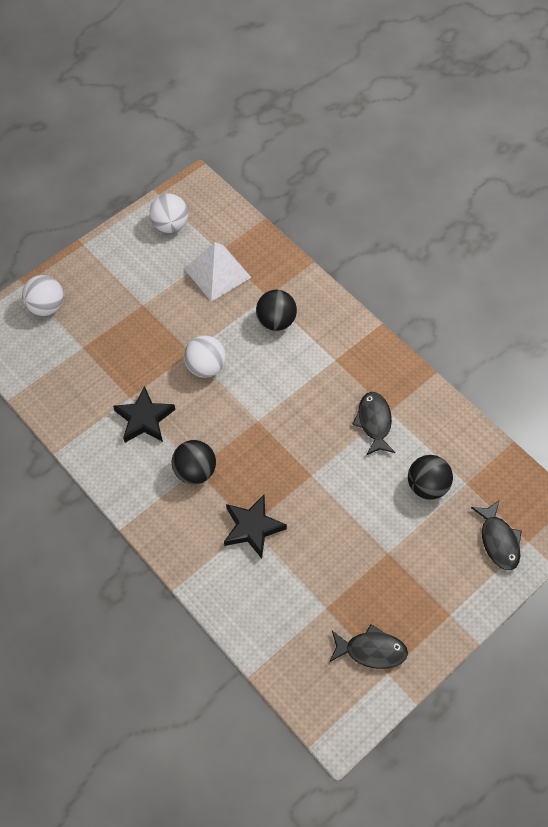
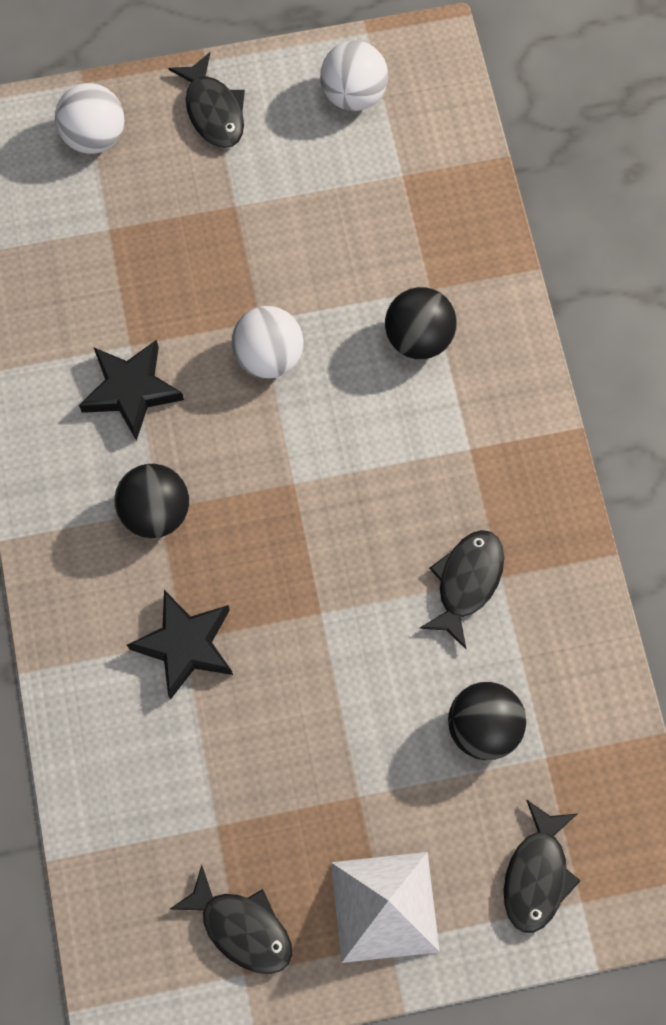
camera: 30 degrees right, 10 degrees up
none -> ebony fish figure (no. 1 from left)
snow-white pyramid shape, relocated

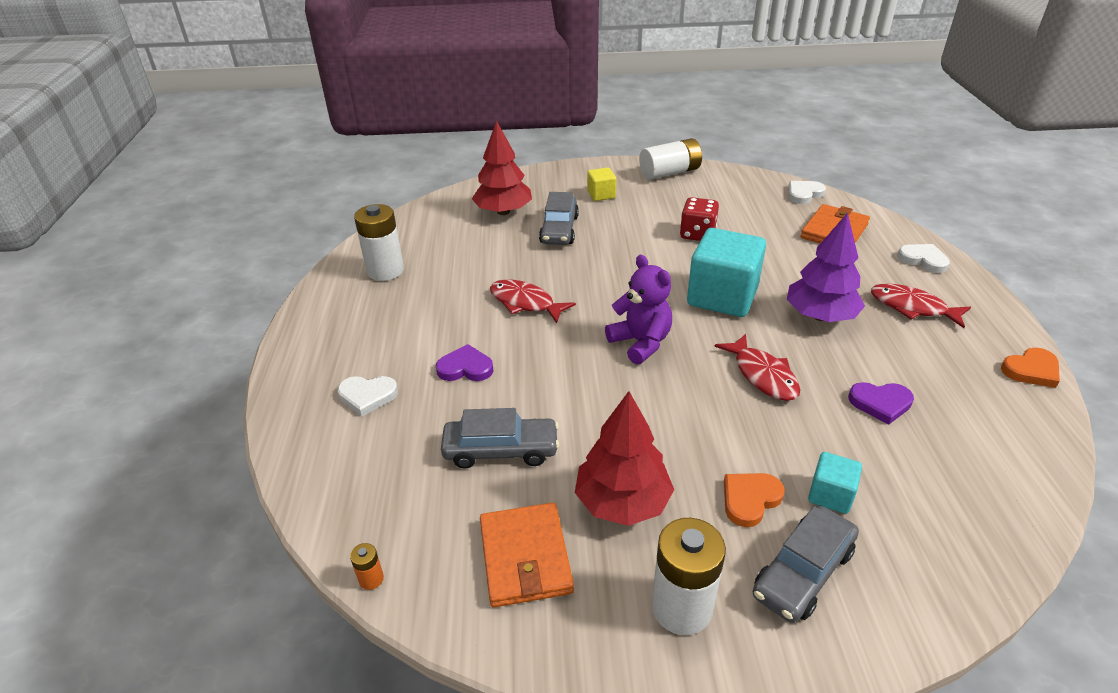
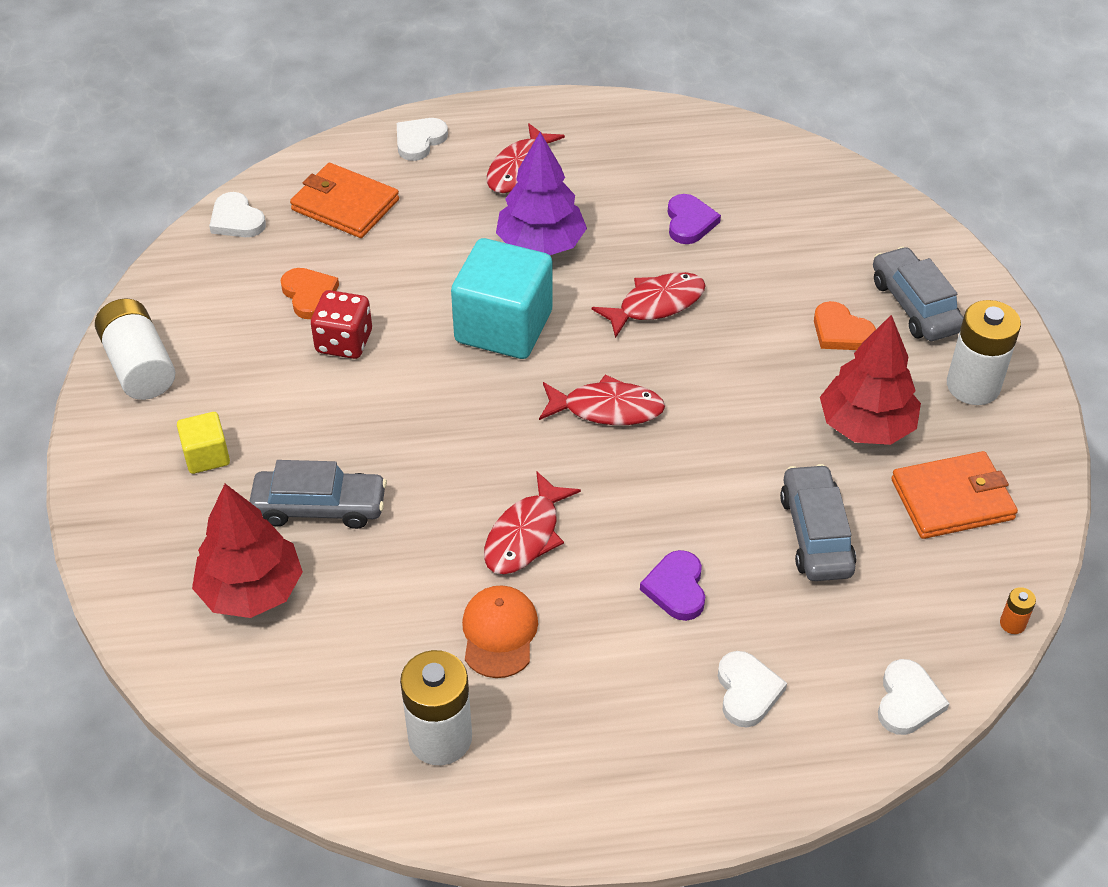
camera: 95 degrees left, 10 degrees up
turquoise solid cube (no. 2 from left) -> none
none -> bright orange baseball cap
none -> snow-white heart shape (no. 4 from left)
bright orange heart shape (no. 2 from left in the first image) -> bright orange heart shape (no. 1 from left), relocated
royal purple stuffed bear -> red fish figure (no. 3 from left)
gray toy car (no. 3 from left), 150 degrees counterclockwise

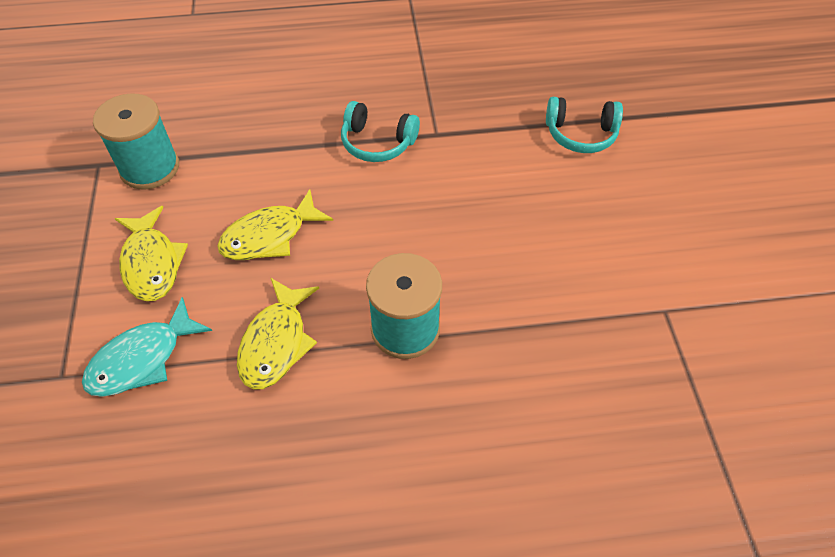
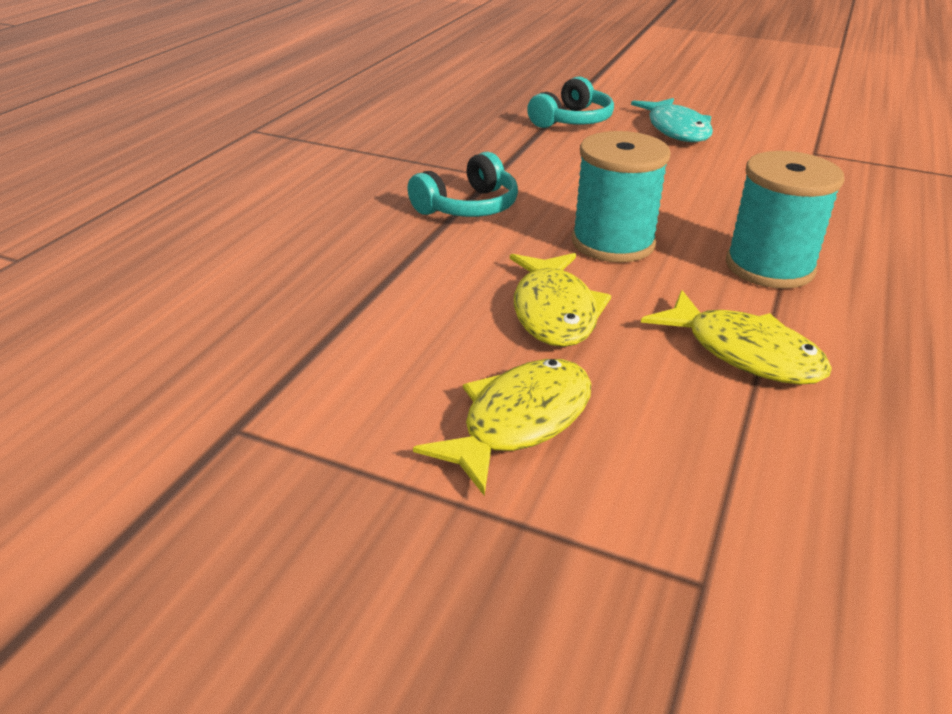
camera: 60 degrees left, 20 degrees down
turquoise fish figure, relocated
turquoise reel of thread (no. 1 from left), relocated
yellow fish figure (no. 1 from left), 60 degrees counterclockwise

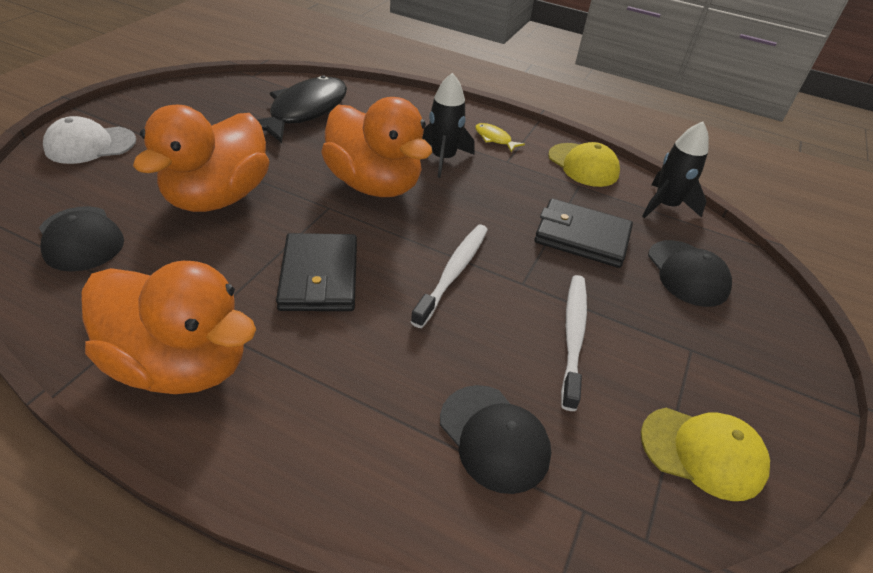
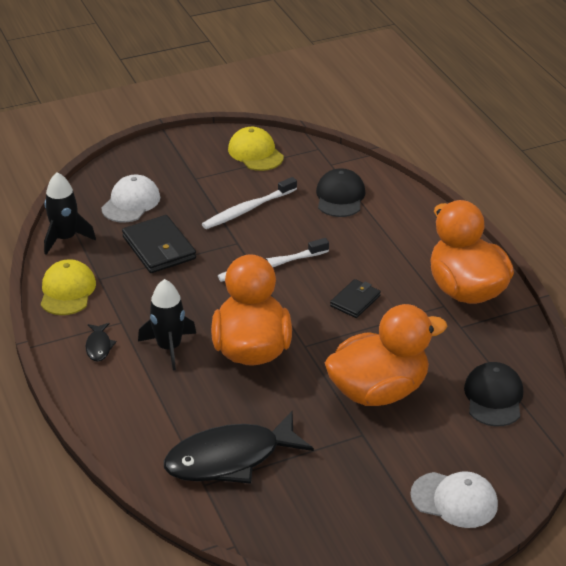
camera: 135 degrees left, 5 degrees down
yellow fish figure -> ebony fish figure (no. 1 from left)
ebony baseball cap (no. 3 from left) -> snow-white baseball cap (no. 1 from left)
ebony card wallet (no. 1 from left in the first image) -> ebony card wallet (no. 2 from left), x0.61

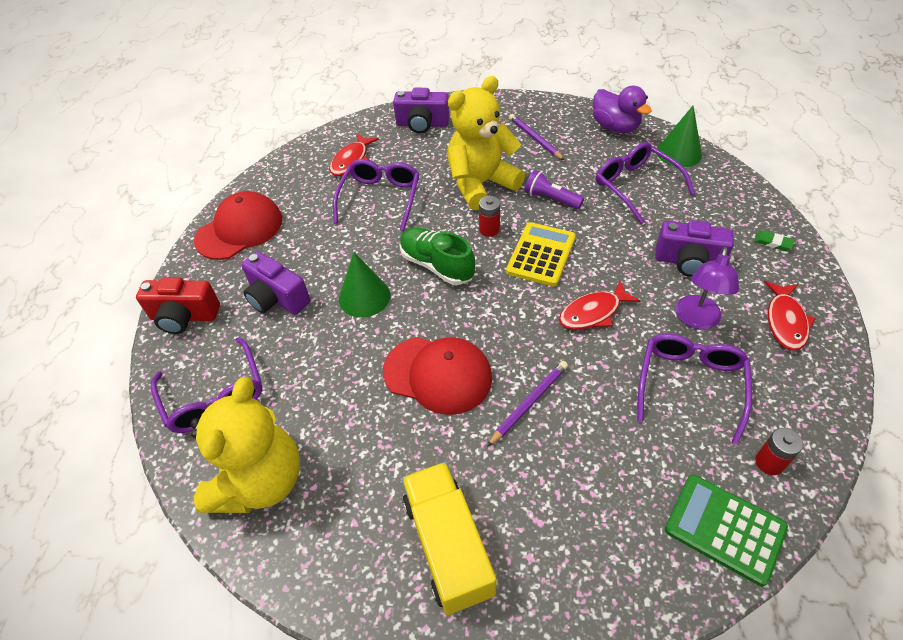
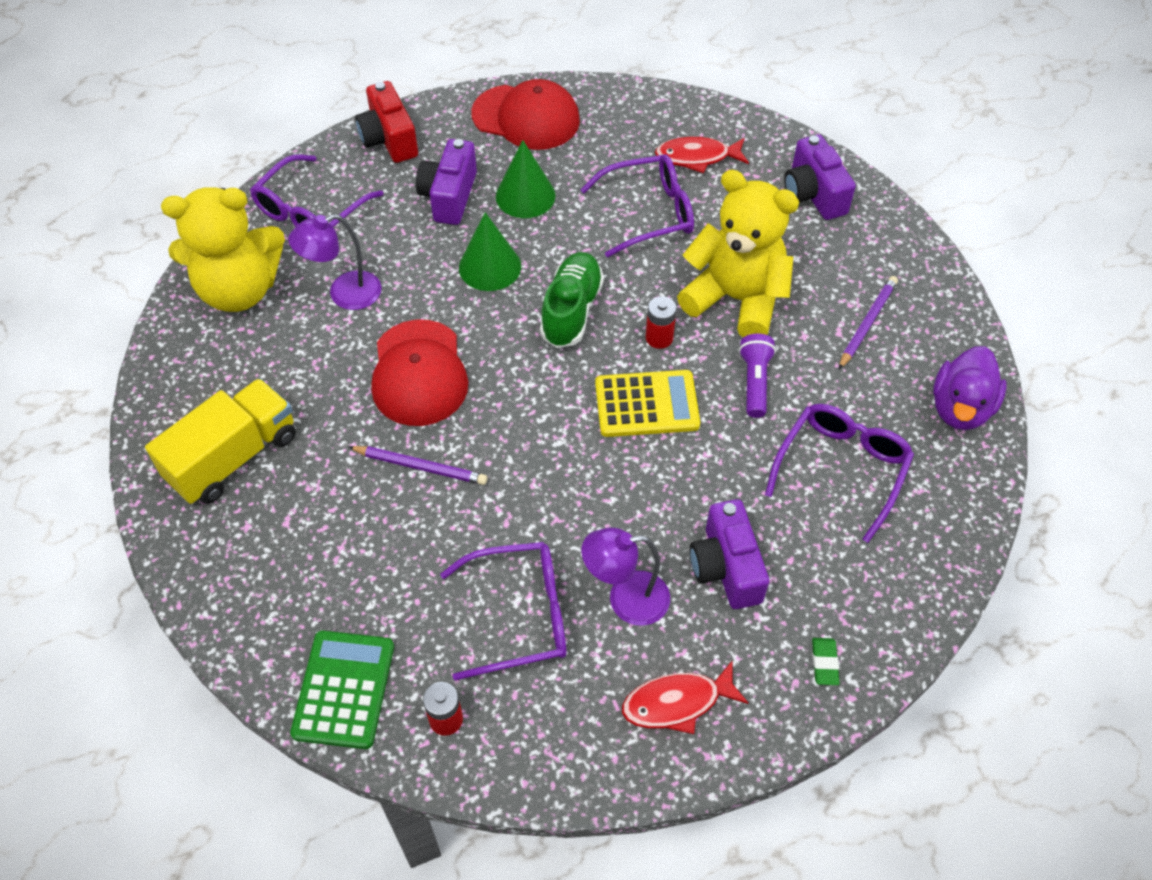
camera: 60 degrees right, 5 degrees up
red fish figure (no. 2 from left) -> none
none -> royal purple desk lamp (no. 1 from left)
green solid cone (no. 2 from left), relocated

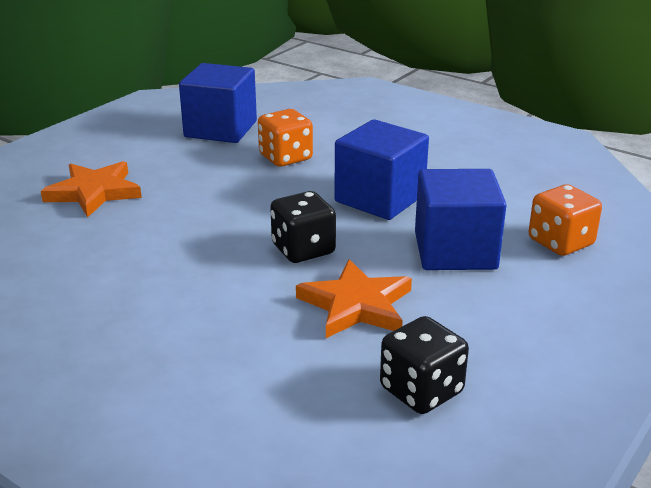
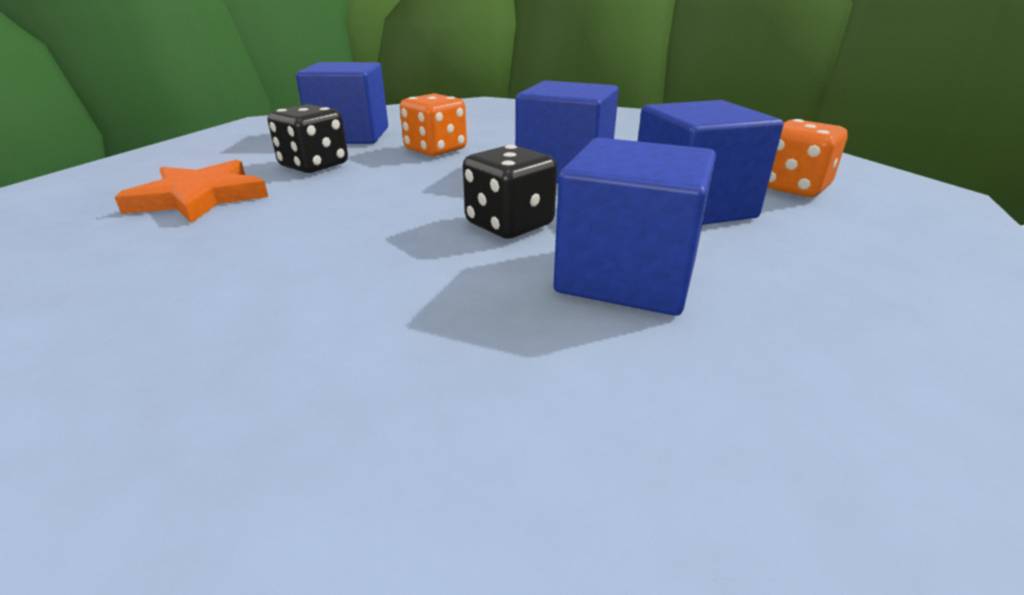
camera: 15 degrees left, 0 degrees up
ebony dice (no. 2 from left in the first image) -> ebony dice (no. 1 from left), relocated
bright orange star shape (no. 2 from left) -> cobalt solid cube (no. 3 from left)

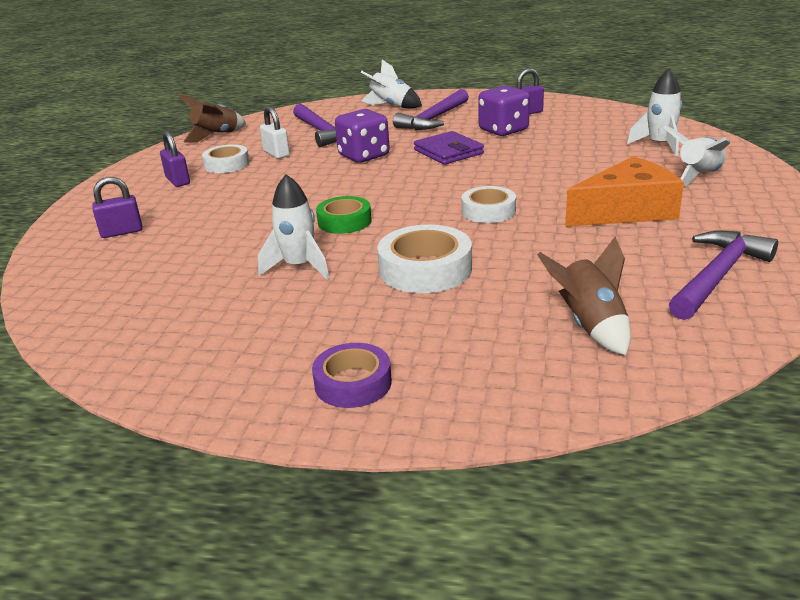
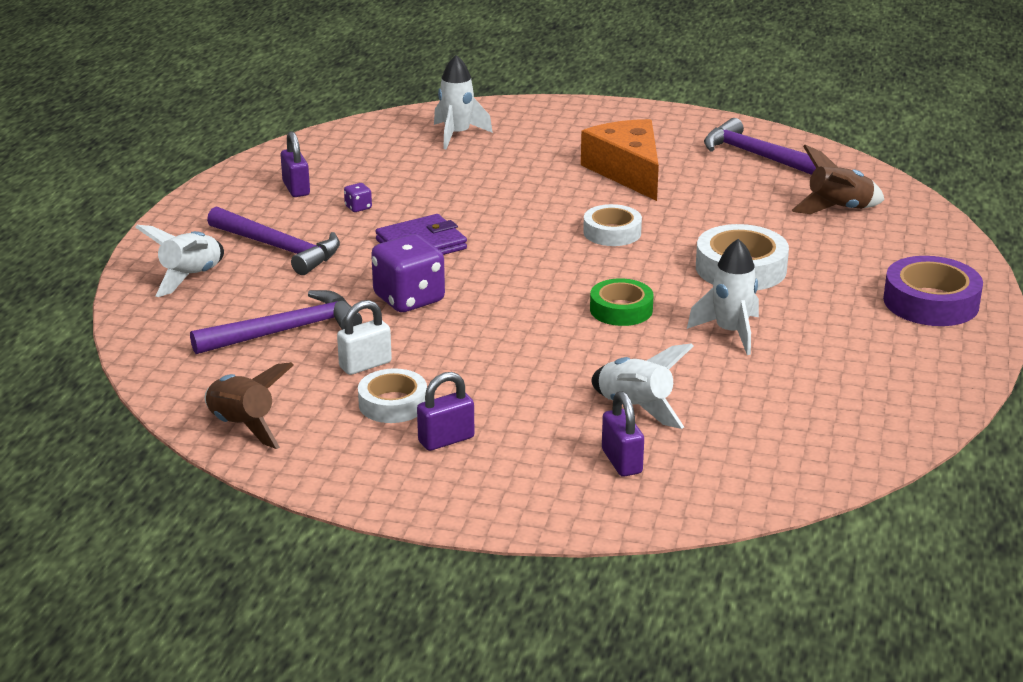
camera: 90 degrees left, 0 degrees up
snow-white spaceship (no. 4 from left in the first image) -> snow-white spaceship (no. 3 from left), relocated
royal purple sticky tape, x1.51
royal purple dice (no. 2 from left in the first image) -> royal purple dice (no. 1 from left), x0.42

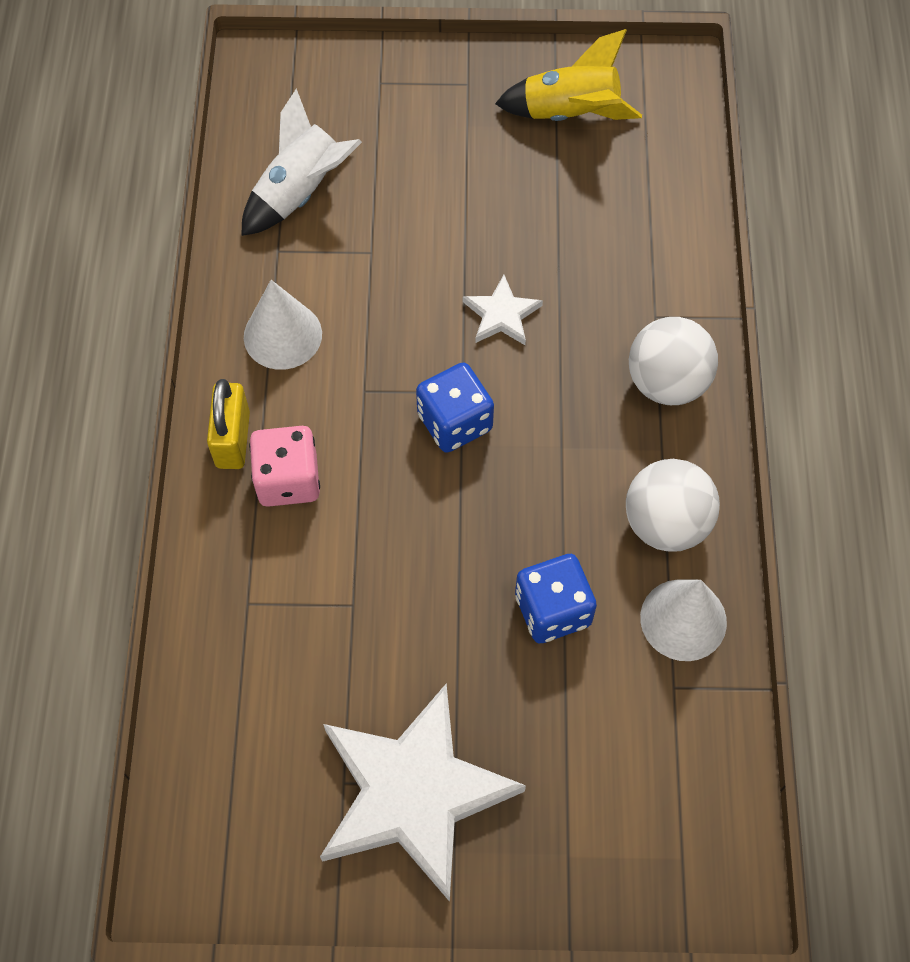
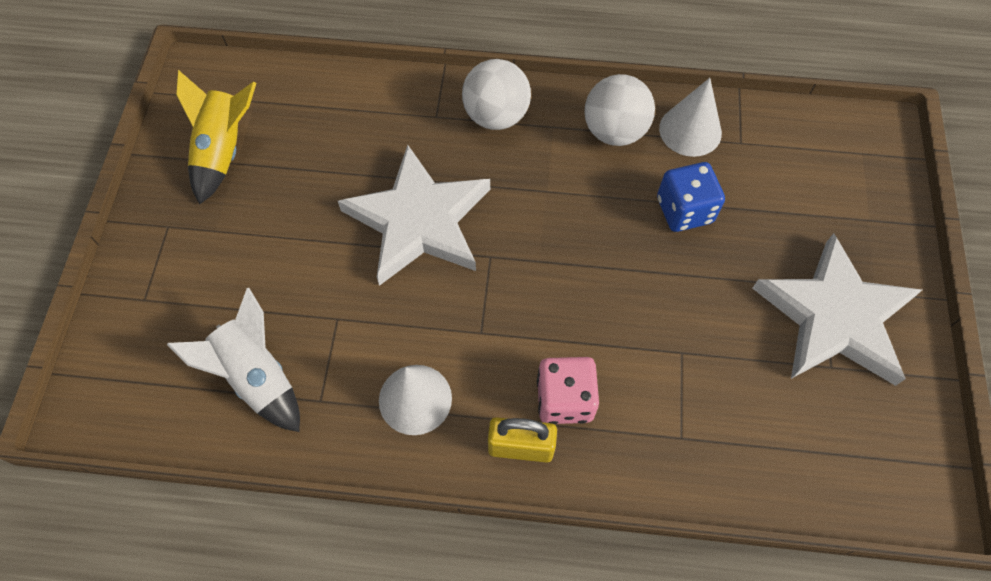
camera: 85 degrees left, 0 degrees up
cobalt dice (no. 1 from left) -> none
snow-white star shape (no. 2 from left in the first image) -> snow-white star shape (no. 1 from left), x2.25

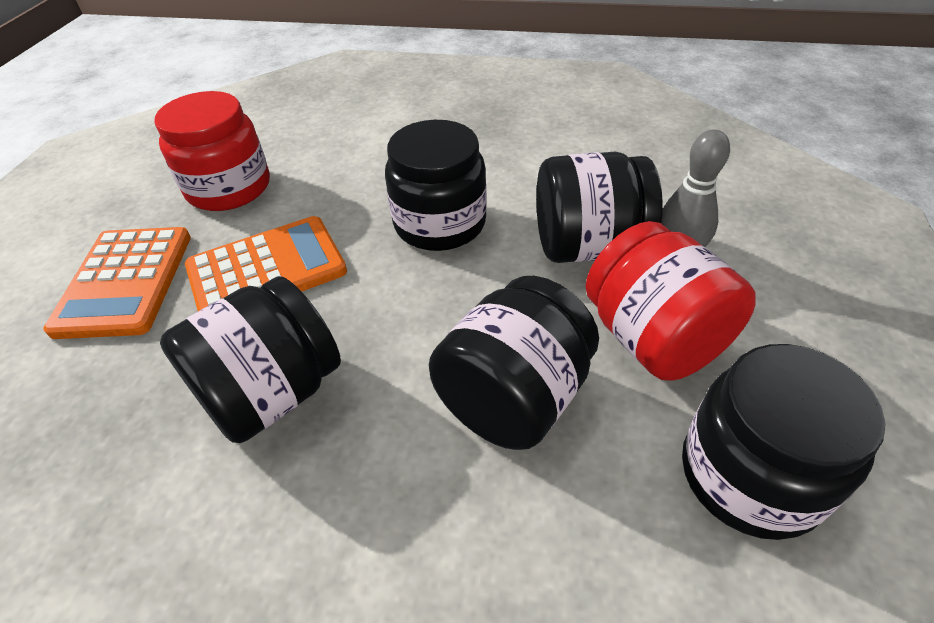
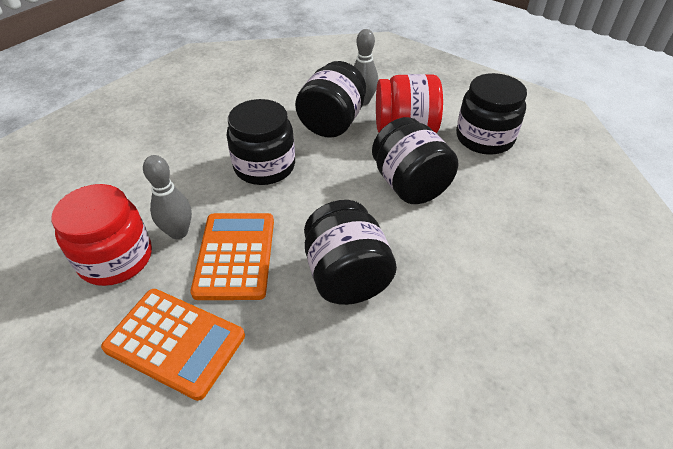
camera: 65 degrees left, 0 degrees up
none -> gray bowling pin (no. 1 from left)

